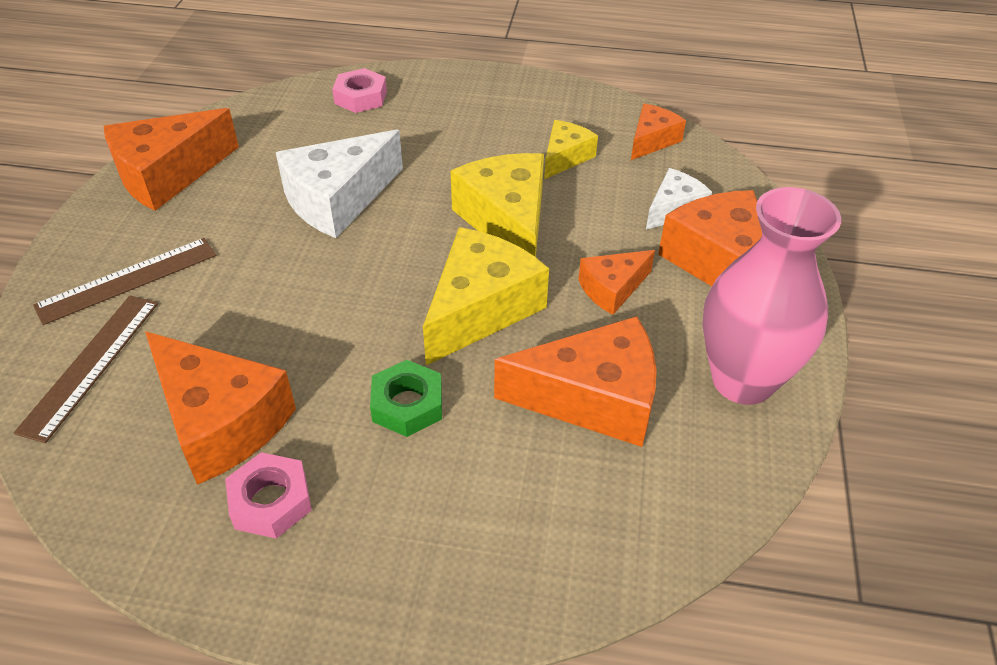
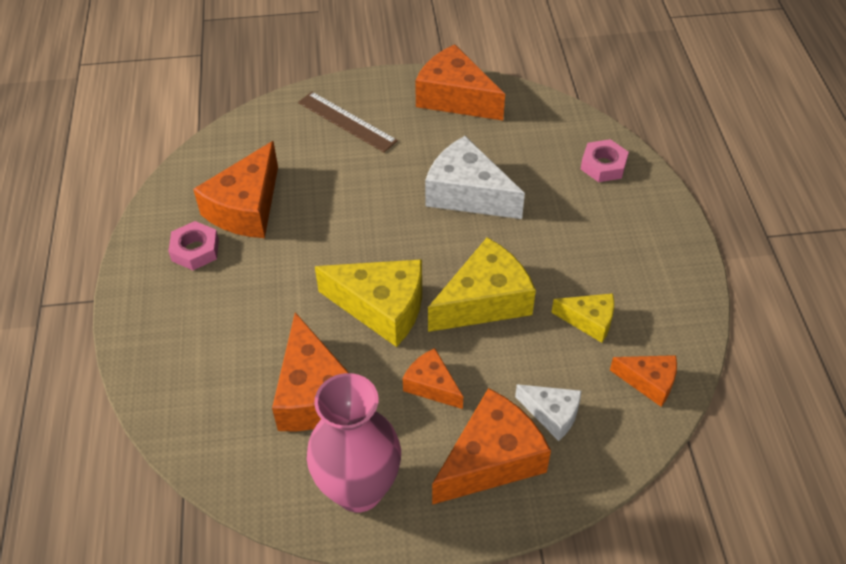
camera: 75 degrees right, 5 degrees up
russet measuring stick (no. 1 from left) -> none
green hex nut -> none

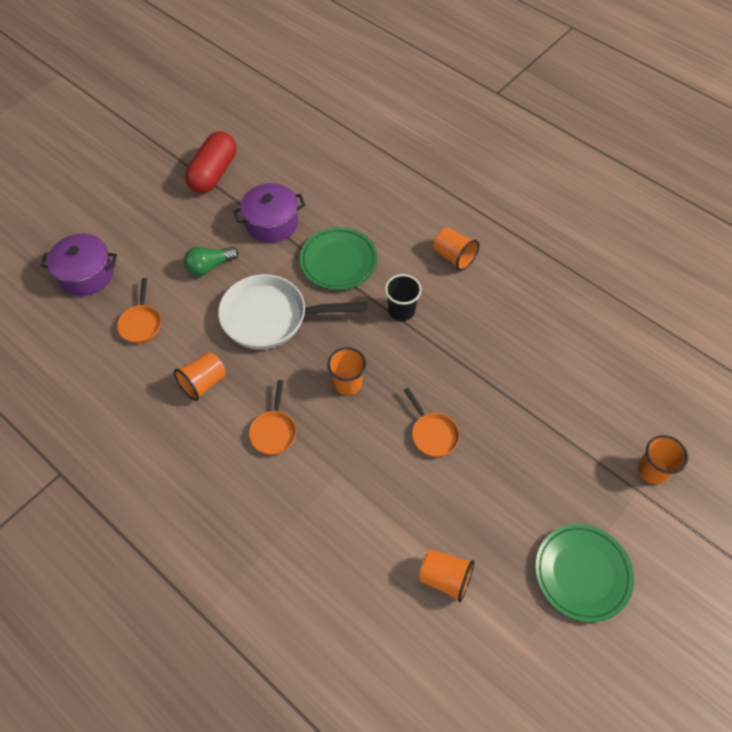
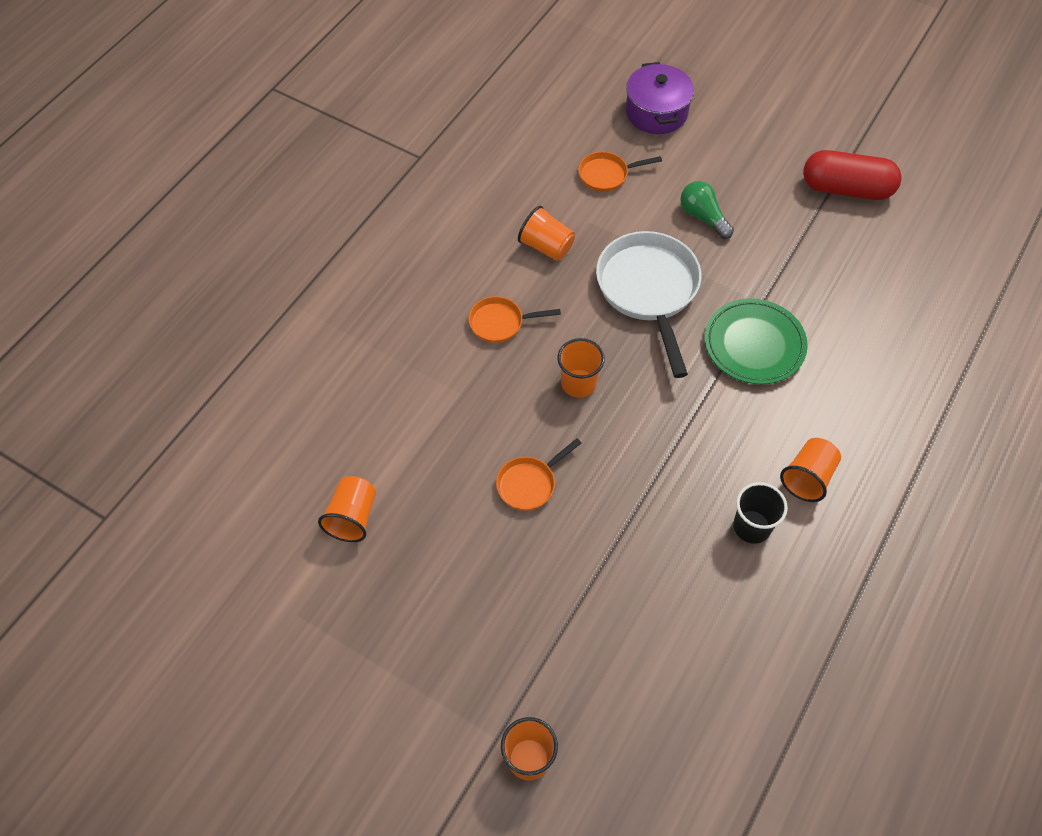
camera: 80 degrees right, 0 degrees up
royal purple cooking pot (no. 2 from left) -> none
green plate (no. 2 from left) -> none
ebony cup, relocated

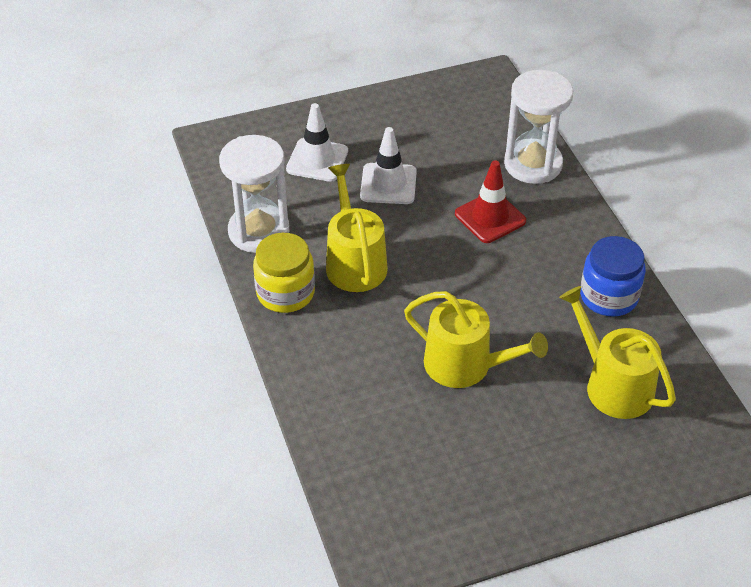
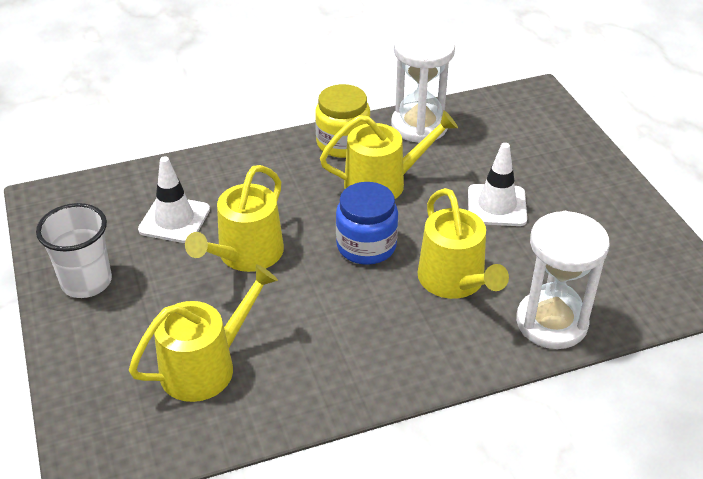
camera: 90 degrees right, 5 degrees down
none -> snow-white cup
snow-white road cone (no. 1 from left), relocated
cobalt jar, relocated
red road cone -> yellow watering pot (no. 4 from left)

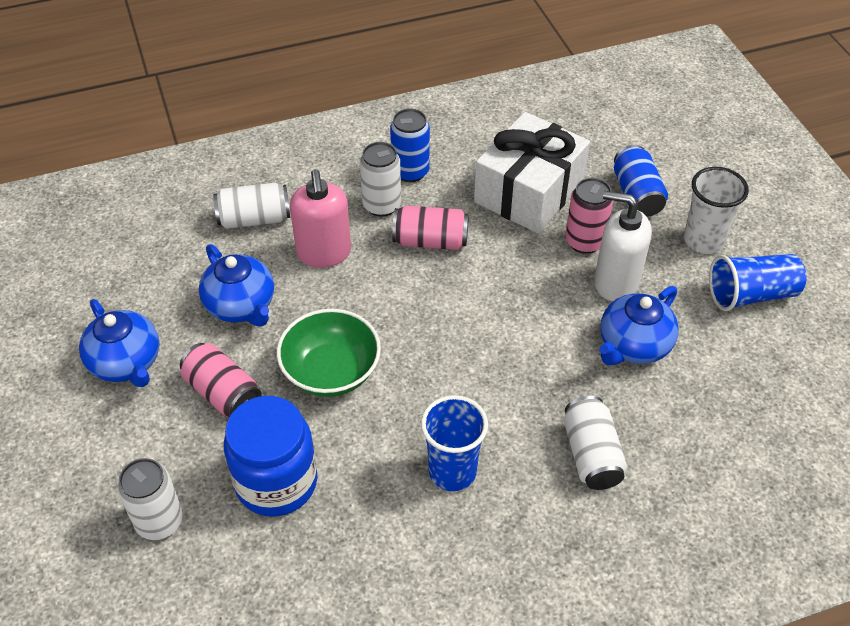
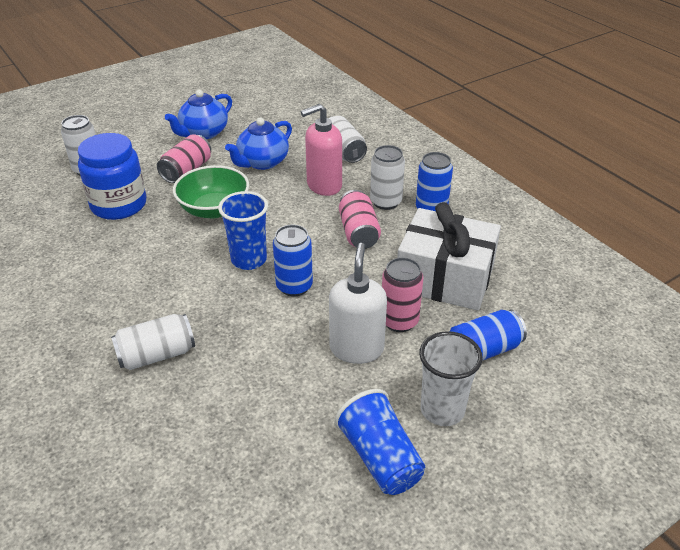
camera: 75 degrees right, 10 degrees down
cobalt china teapot (no. 3 from left) -> none
none -> cobalt soda can (no. 1 from left)
cobalt cup (no. 1 from left), relocated

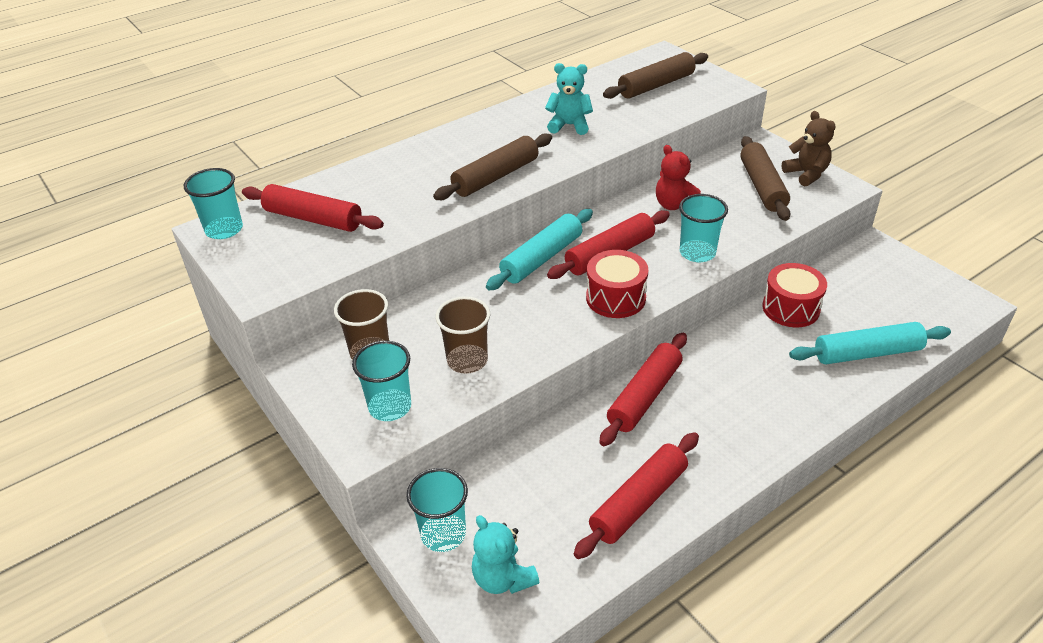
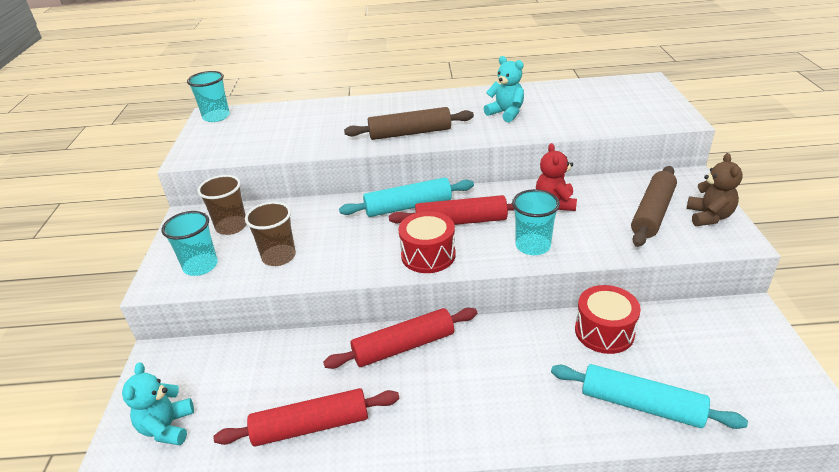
camera: 35 degrees right, 5 degrees down
red dough roller (no. 1 from left) -> none
turquoise cup (no. 3 from left) -> none
russet dough roller (no. 2 from left) -> none

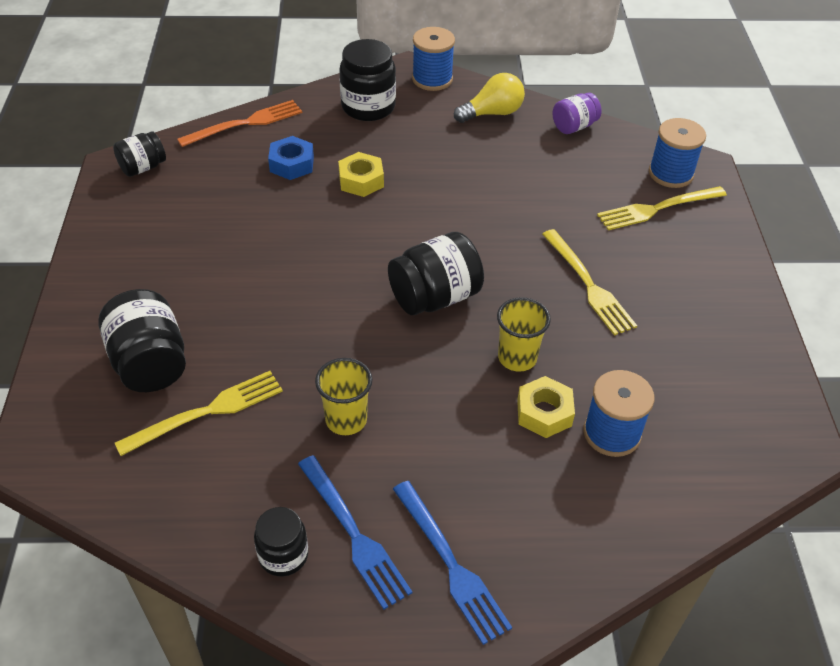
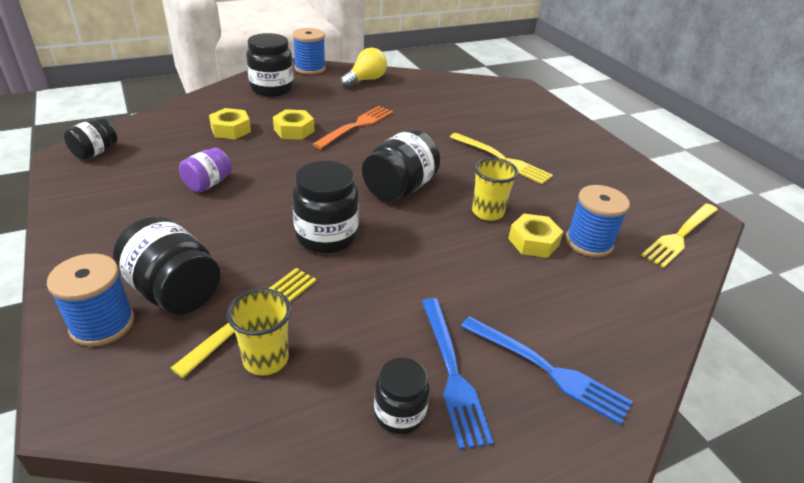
camera: 25 degrees left, 10 degrees down
none -> ebony jar (no. 4 from left)
bright orange fork, relocated
yellow cup (no. 1 from left), relocated
royal purple jar, relocated
yellow fork (no. 3 from left), relocated
cobalt reel of thread (no. 3 from left in the first image) -> cobalt reel of thread (no. 1 from left), relocated
cobalt hex nut -> yellow hex nut (no. 1 from left)
cobalt fork (no. 1 from left), 45 degrees clockwise

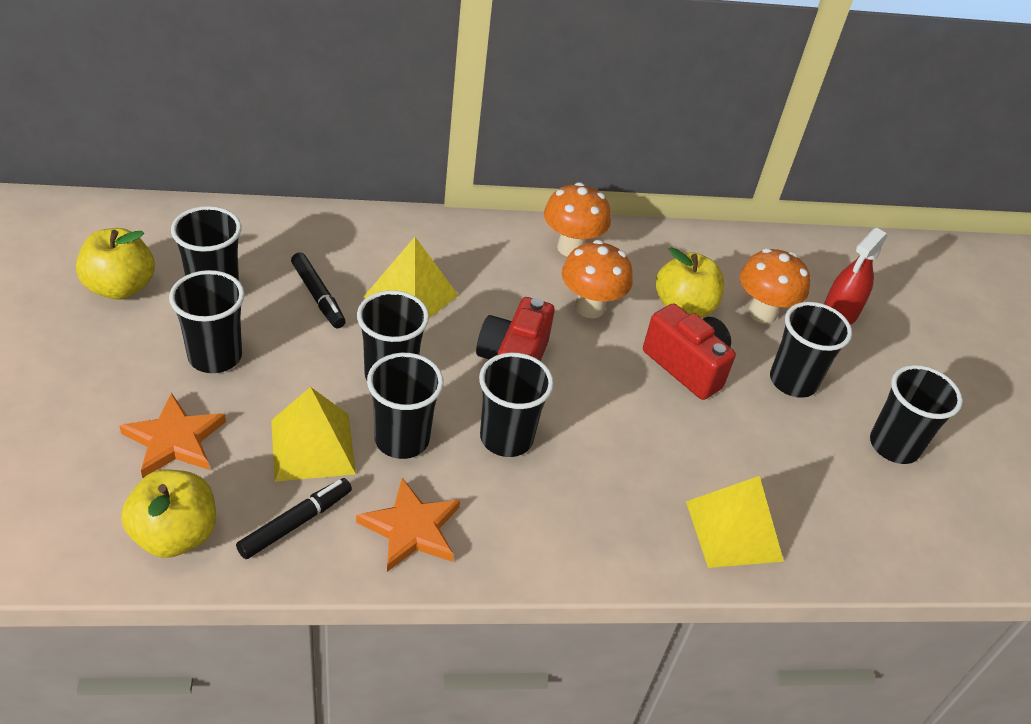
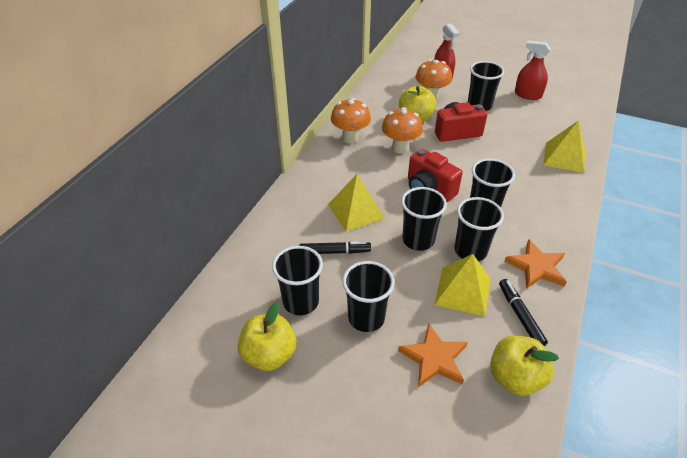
camera: 55 degrees left, 0 degrees up
ebony cup (no. 7 from left) -> red spray bottle (no. 2 from left)

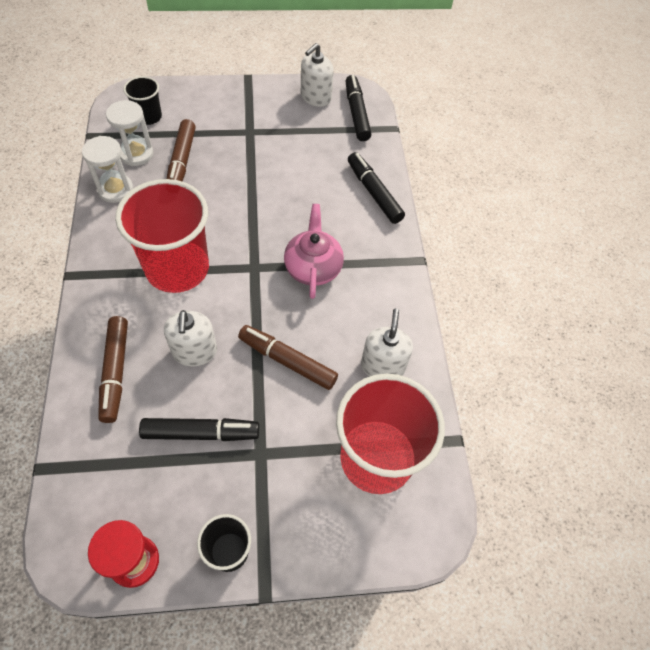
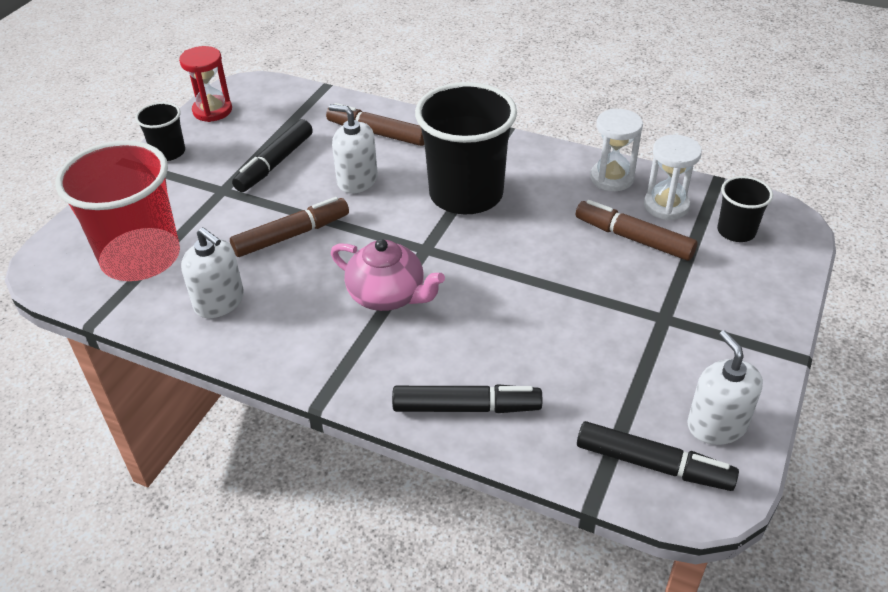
camera: 125 degrees right, 15 degrees down
red cup (no. 1 from left) -> ebony cup (no. 2 from left)

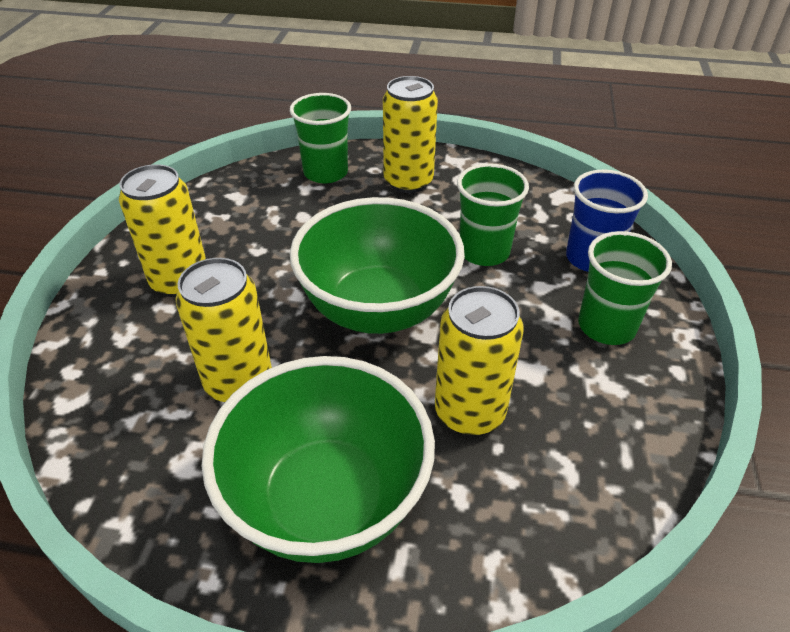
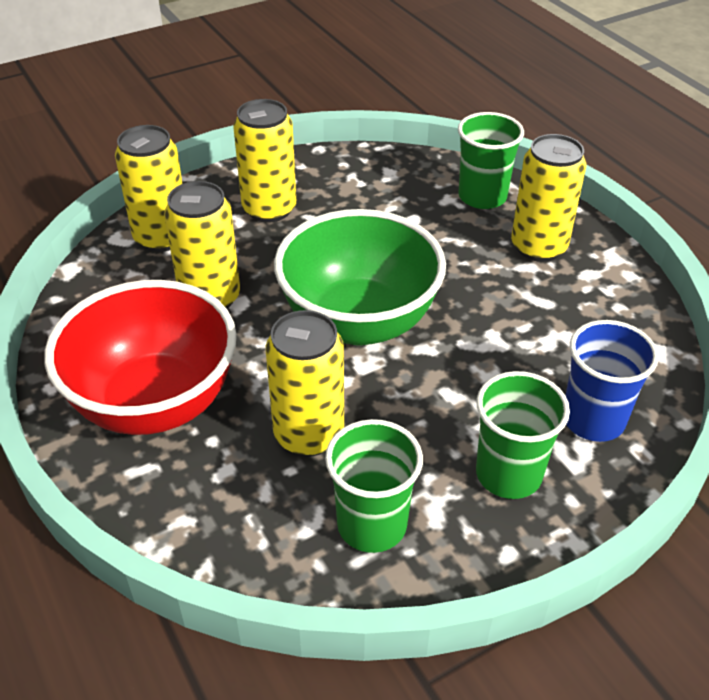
camera: 50 degrees right, 0 degrees up
none -> yellow soda can (no. 1 from left)
green cup (no. 2 from left in the first image) -> green cup (no. 1 from left), relocated
green serving bowl (no. 1 from left) -> red serving bowl

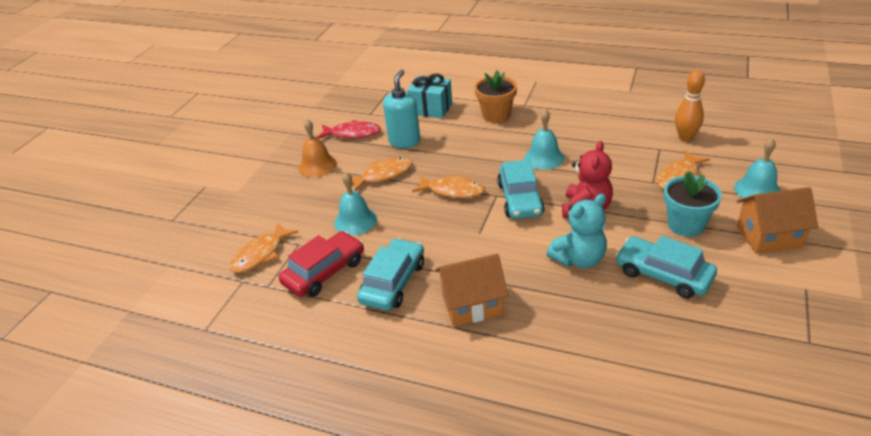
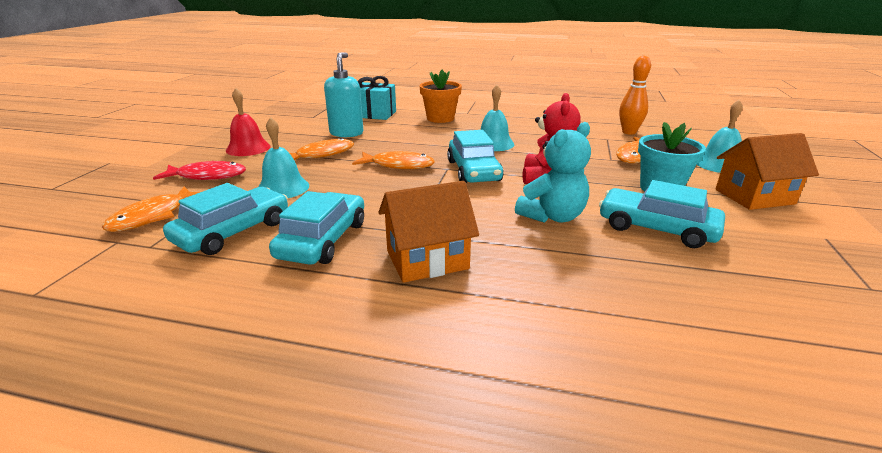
camera: 10 degrees left, 10 degrees down
red fish figure, relocated
red toy car -> turquoise toy car (no. 1 from left)
bright orange bell -> red bell

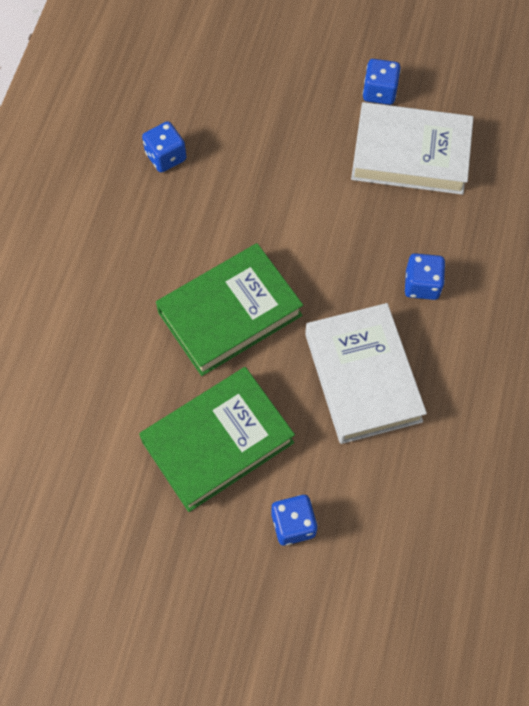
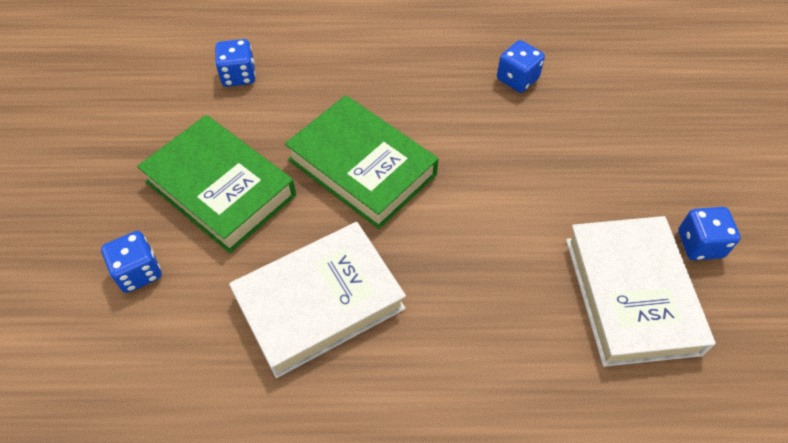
camera: 75 degrees right, 10 degrees down
cobalt dice (no. 4 from left in the first image) -> cobalt dice (no. 2 from left), relocated

